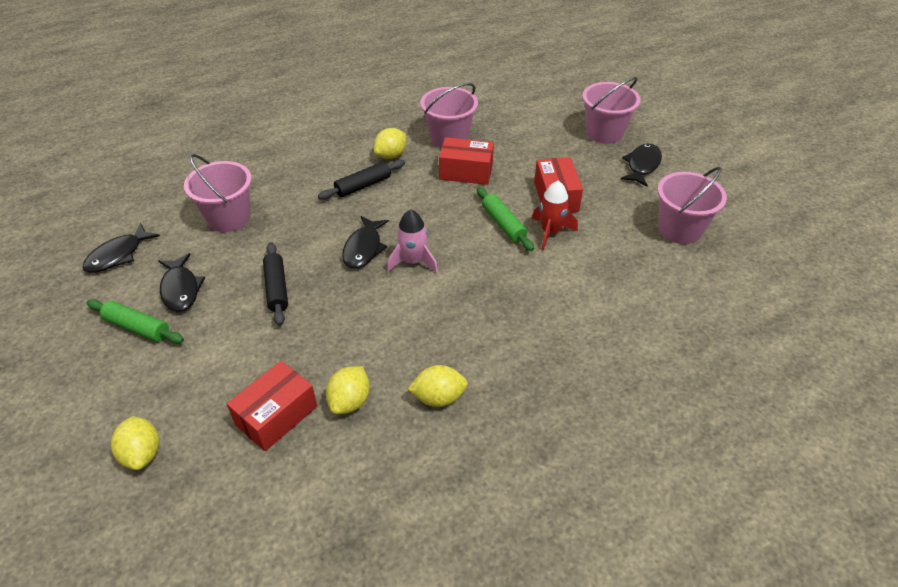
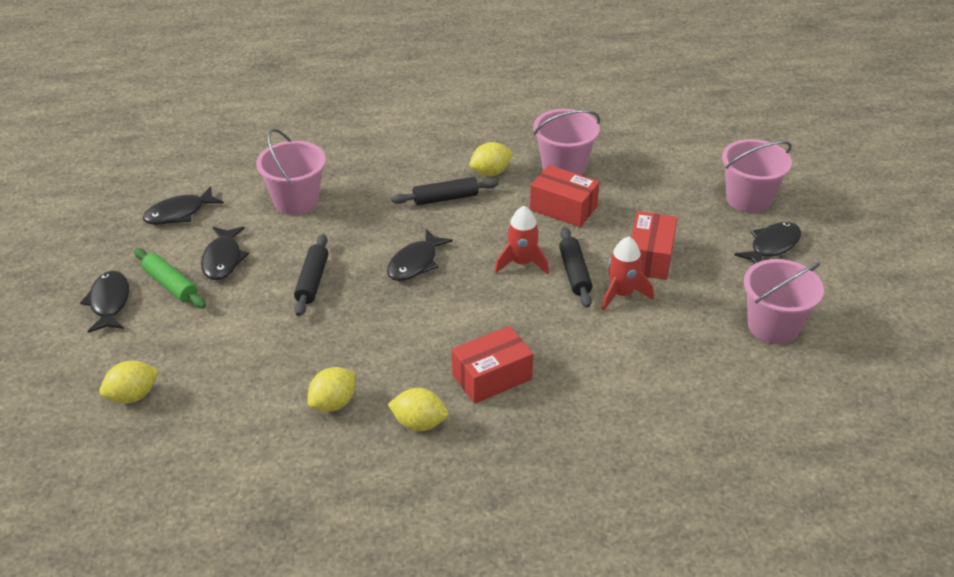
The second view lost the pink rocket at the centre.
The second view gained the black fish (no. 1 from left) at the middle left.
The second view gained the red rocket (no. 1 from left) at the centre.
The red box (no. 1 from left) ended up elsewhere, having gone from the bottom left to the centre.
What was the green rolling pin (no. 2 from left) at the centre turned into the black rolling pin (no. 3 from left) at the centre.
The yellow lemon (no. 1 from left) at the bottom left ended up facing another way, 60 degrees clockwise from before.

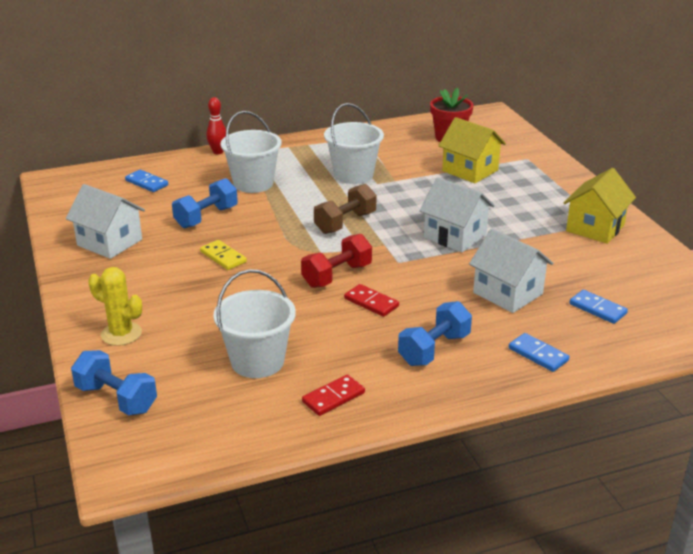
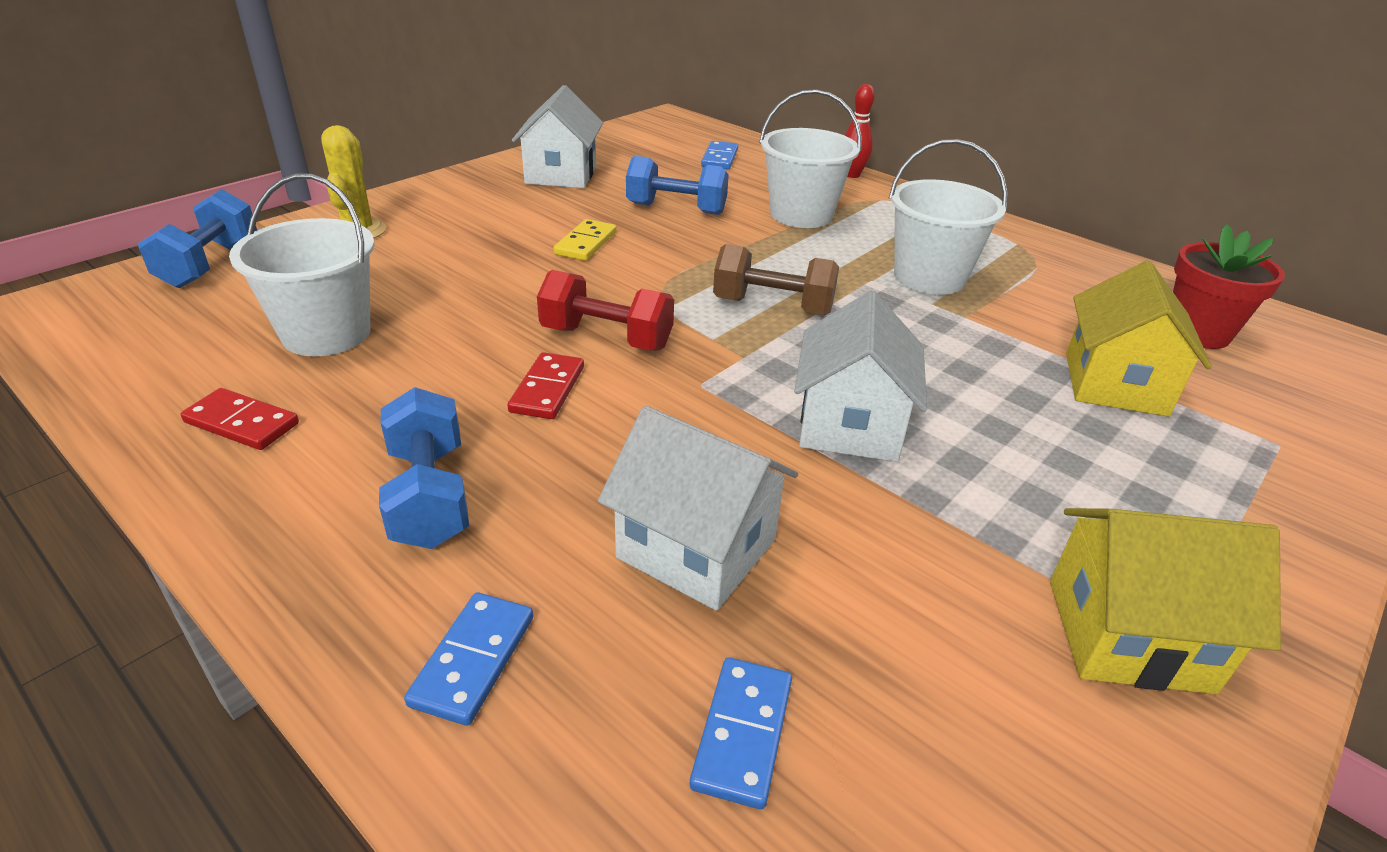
The blue dumbbell (no. 3 from left in the first image) at the centre ended up facing another way, 60 degrees clockwise from before.
The white house (no. 3 from left in the first image) at the middle right ended up facing another way, 75 degrees counterclockwise from before.

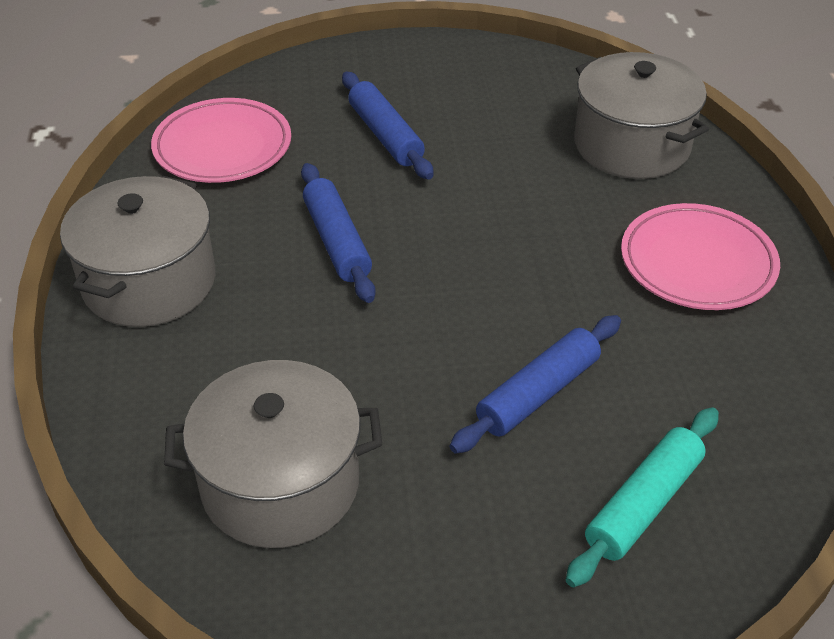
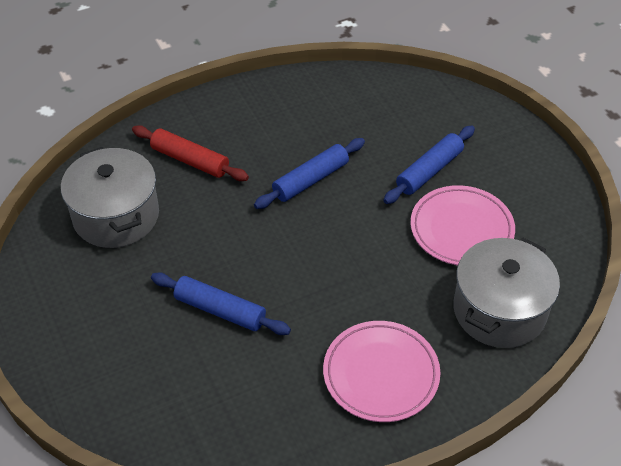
The second view lost the grey pot (no. 1 from left) at the middle left.
The second view lost the turquoise rolling pin at the bottom right.
The second view gained the red rolling pin at the top left.
The pink plate (no. 1 from left in the first image) ended up elsewhere, having gone from the top left to the middle right.

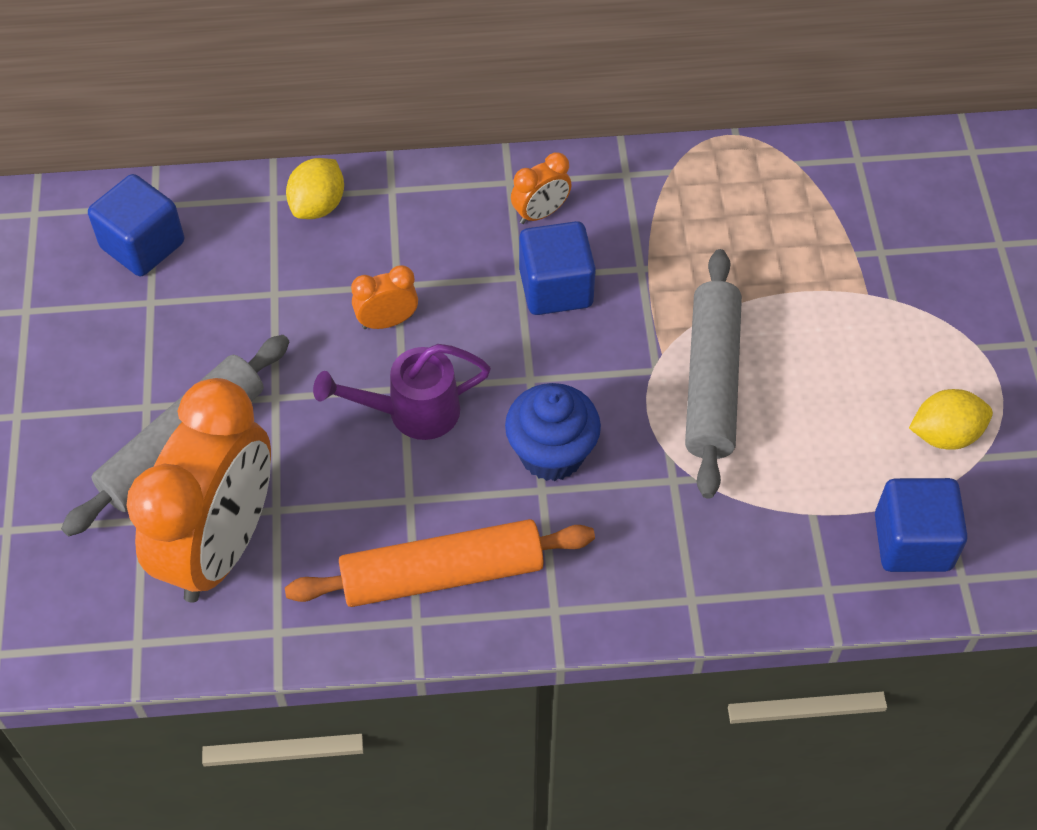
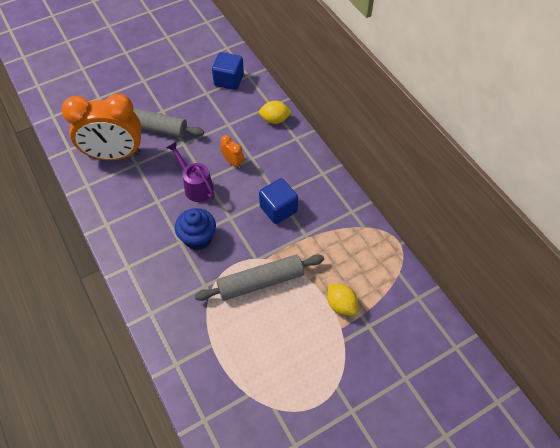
The second view lost the orange rolling pin at the bottom centre.
The second view lost the orange clock (no. 3 from left) at the top centre.
The second view lost the blue cube (no. 3 from left) at the middle right.
The yellow lemon (no. 2 from left) ended up elsewhere, having gone from the middle right to the bottom centre.

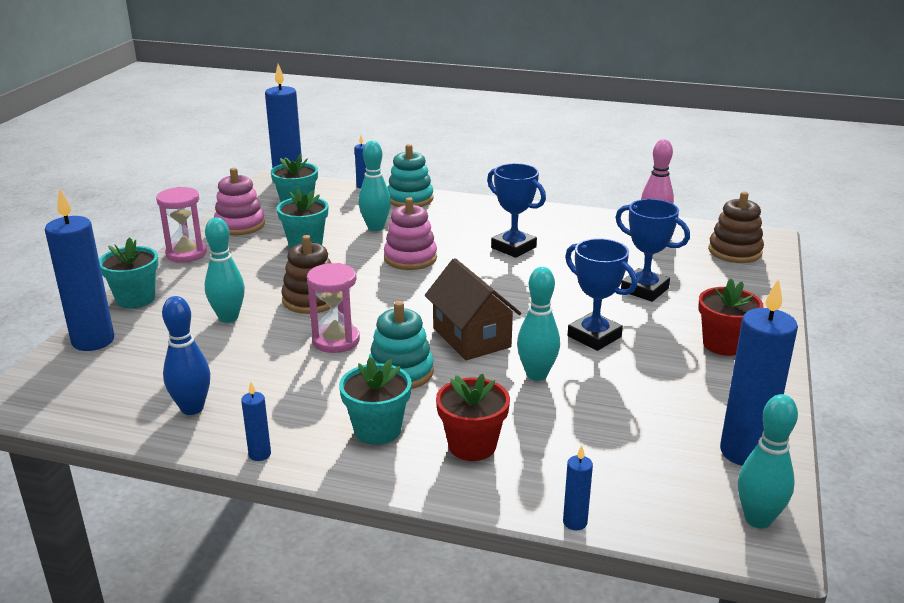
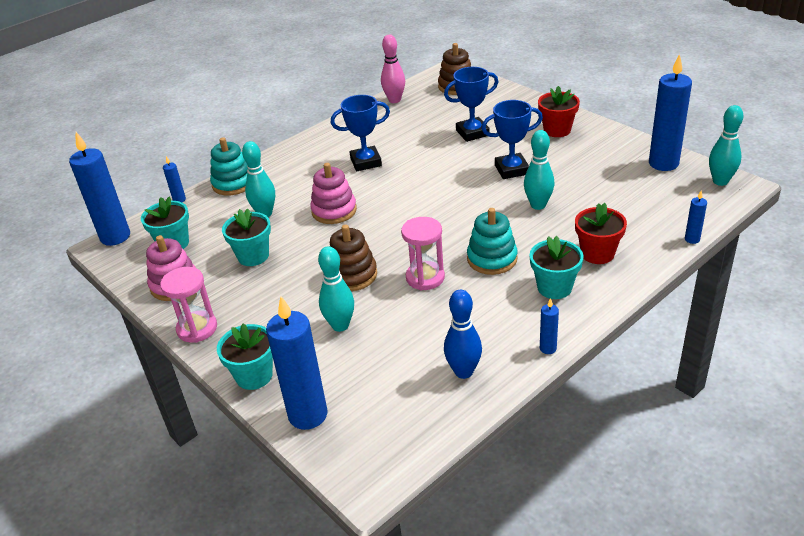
The second view lost the brown house at the centre.

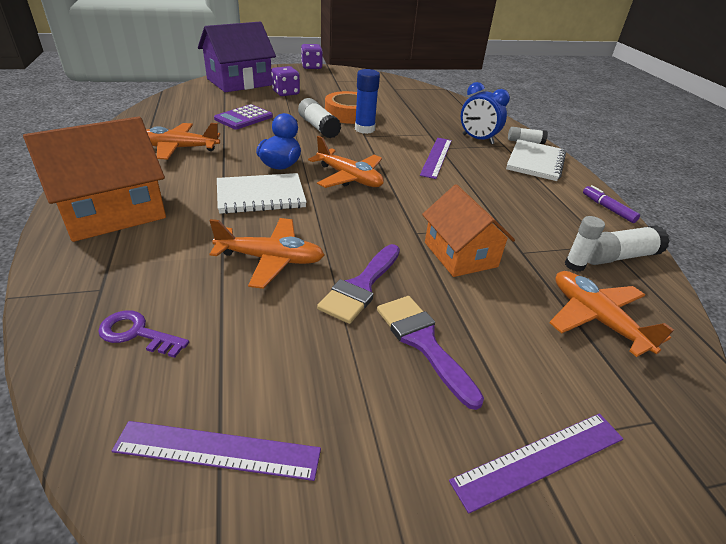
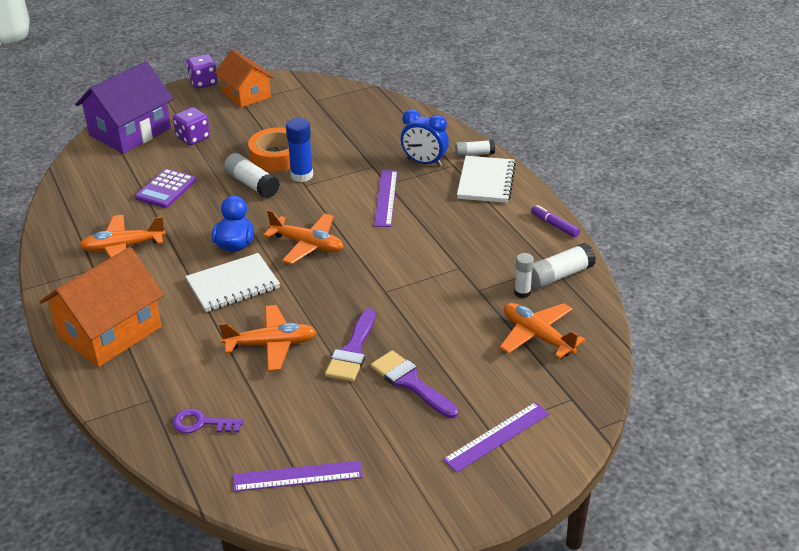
The orange house (no. 2 from left) ended up elsewhere, having gone from the centre to the top left.

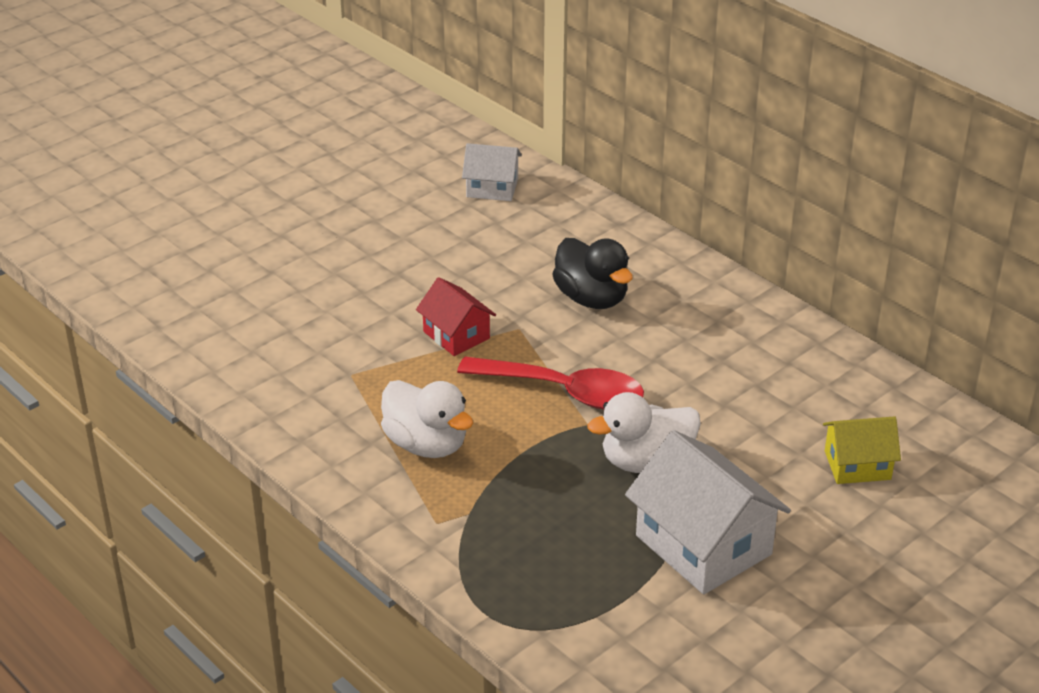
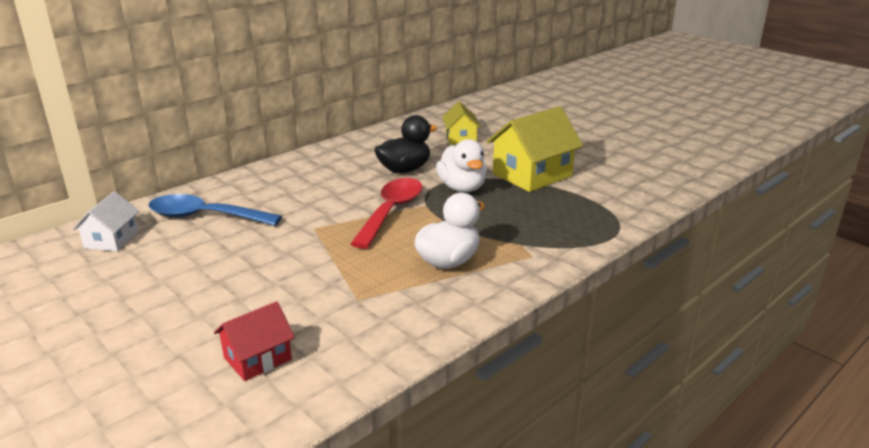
The second view gained the blue spoon at the middle left.
The red house ended up elsewhere, having gone from the centre to the bottom left.
The black duck ended up elsewhere, having gone from the centre to the top centre.
What was the white house (no. 2 from left) at the bottom right turned into the yellow house (no. 2 from left) at the top centre.

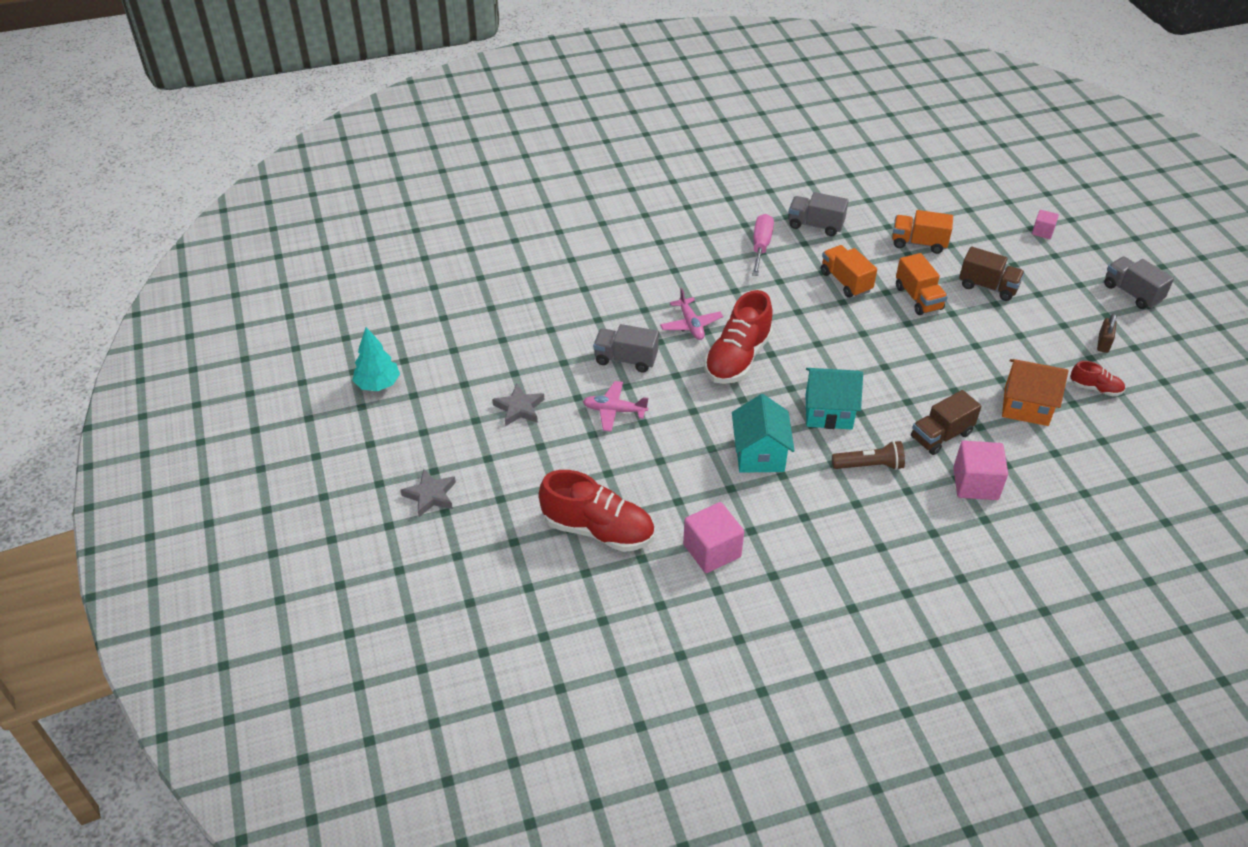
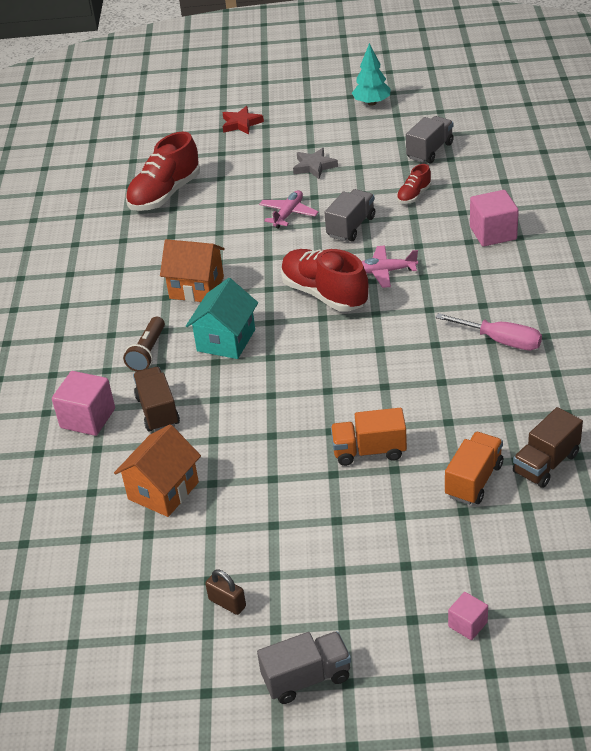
The second view lost the orange truck (no. 1 from left) at the top right.
The pink cube (no. 1 from left in the first image) ended up elsewhere, having gone from the centre to the top right.
The grey truck (no. 2 from left in the first image) ended up elsewhere, having gone from the top centre to the top right.
The brown truck (no. 2 from left) ended up elsewhere, having gone from the top right to the middle right.
The red shoe (no. 3 from left) ended up elsewhere, having gone from the middle right to the top right.
What was the grey star (no. 1 from left) at the centre turned into the red star at the top centre.
What was the turquoise house (no. 1 from left) at the centre turned into the orange house (no. 2 from left) at the middle left.

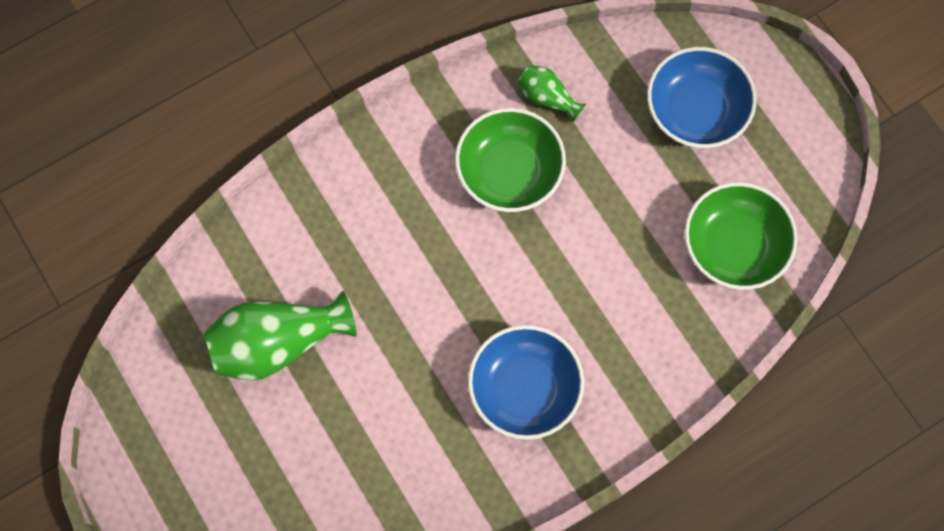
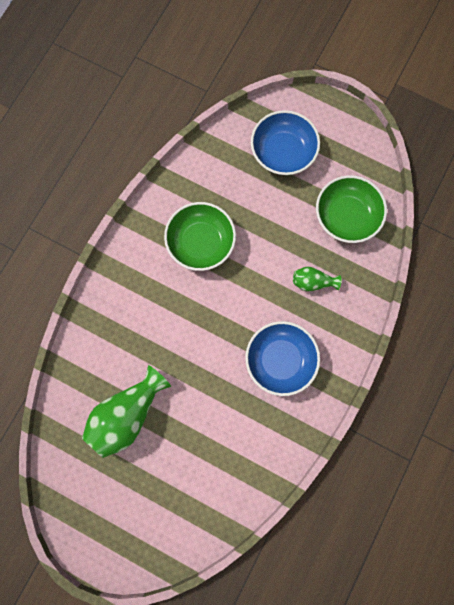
The green vase (no. 2 from left) ended up elsewhere, having gone from the top centre to the middle right.

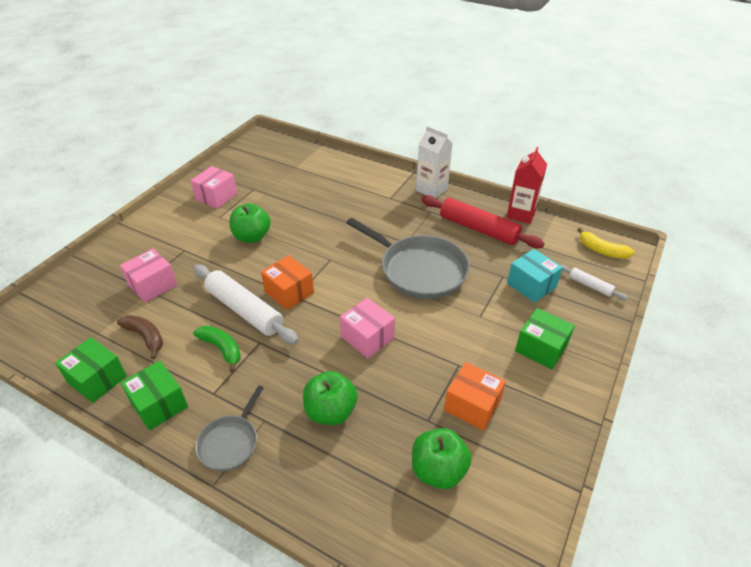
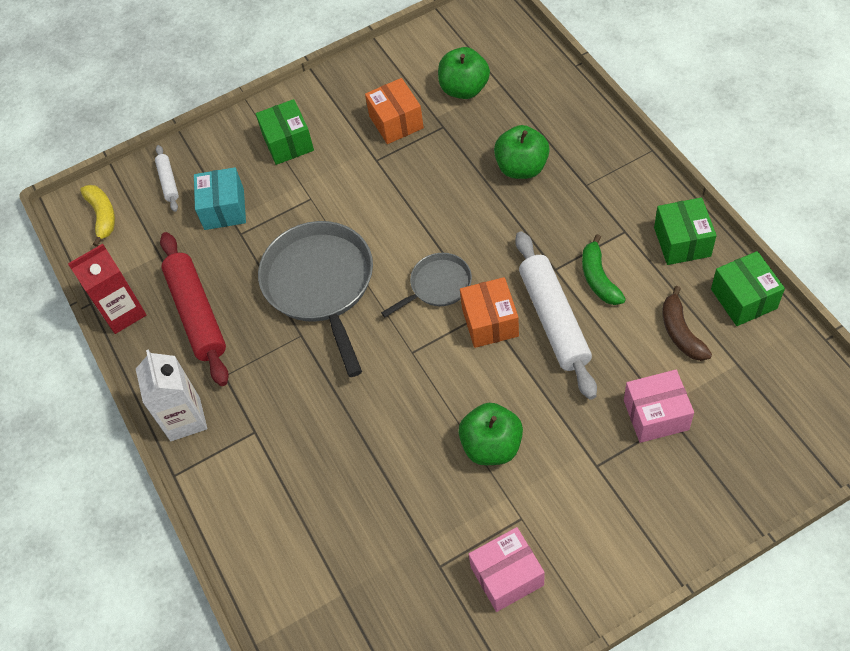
The second view lost the pink box (no. 3 from left) at the centre.
The grey pan (no. 1 from left in the first image) ended up elsewhere, having gone from the bottom left to the centre.

